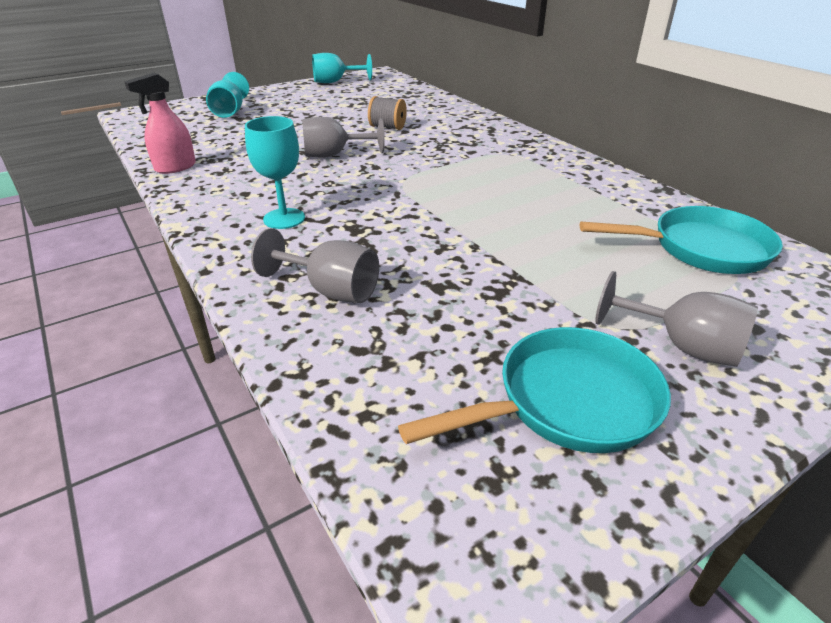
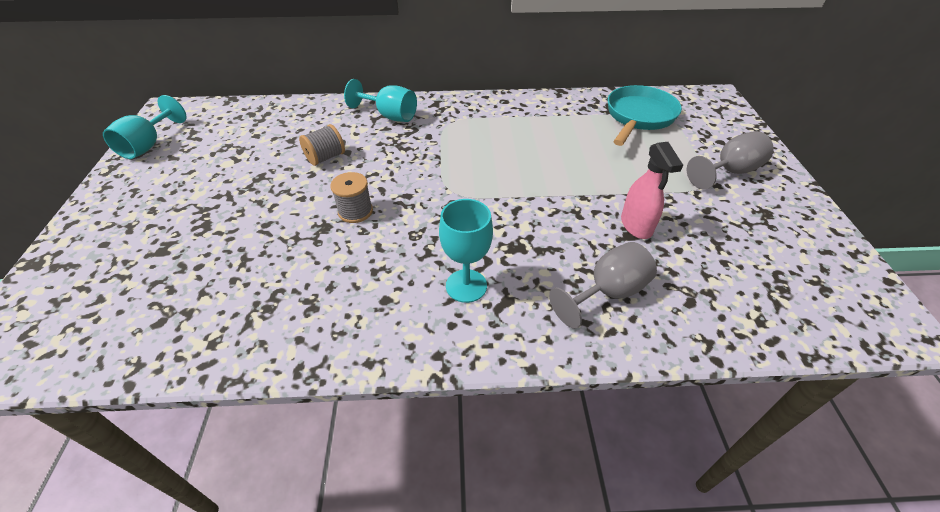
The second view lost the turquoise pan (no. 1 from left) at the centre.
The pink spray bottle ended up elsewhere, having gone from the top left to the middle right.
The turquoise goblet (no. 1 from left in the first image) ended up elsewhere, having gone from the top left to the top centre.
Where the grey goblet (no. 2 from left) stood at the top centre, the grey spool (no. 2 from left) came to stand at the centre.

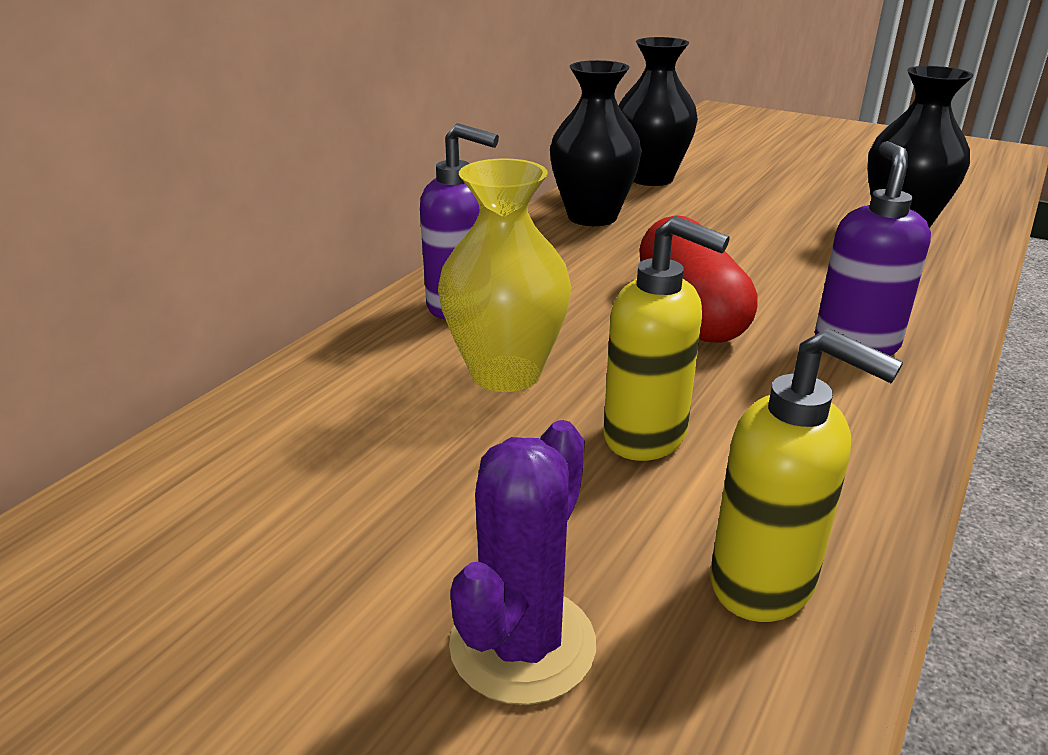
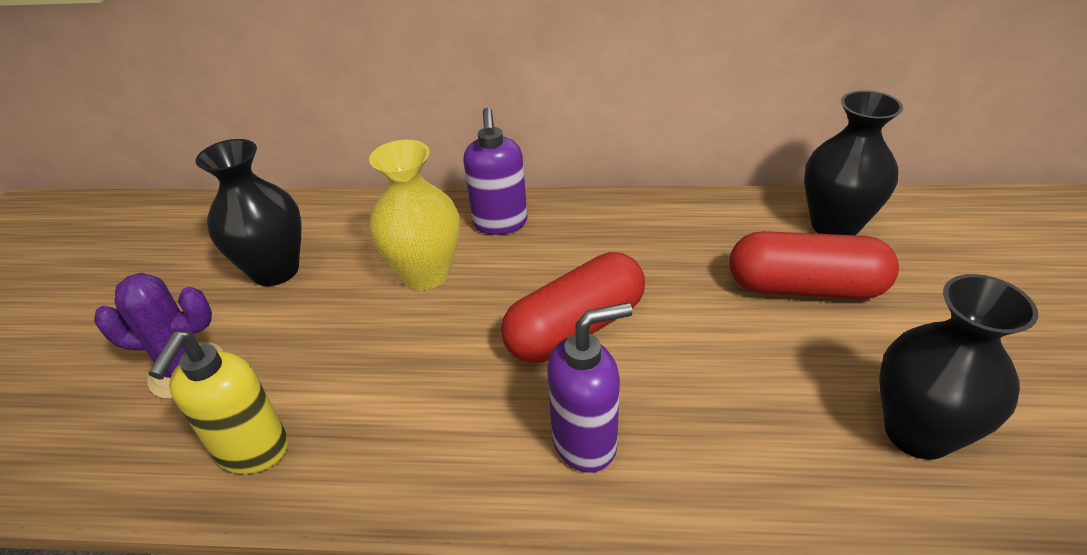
The second view lost the yellow soap dispenser (no. 1 from left) at the centre.
The second view gained the red capsule (no. 2 from left) at the middle right.
The black vase (no. 1 from left) ended up elsewhere, having gone from the top centre to the middle left.

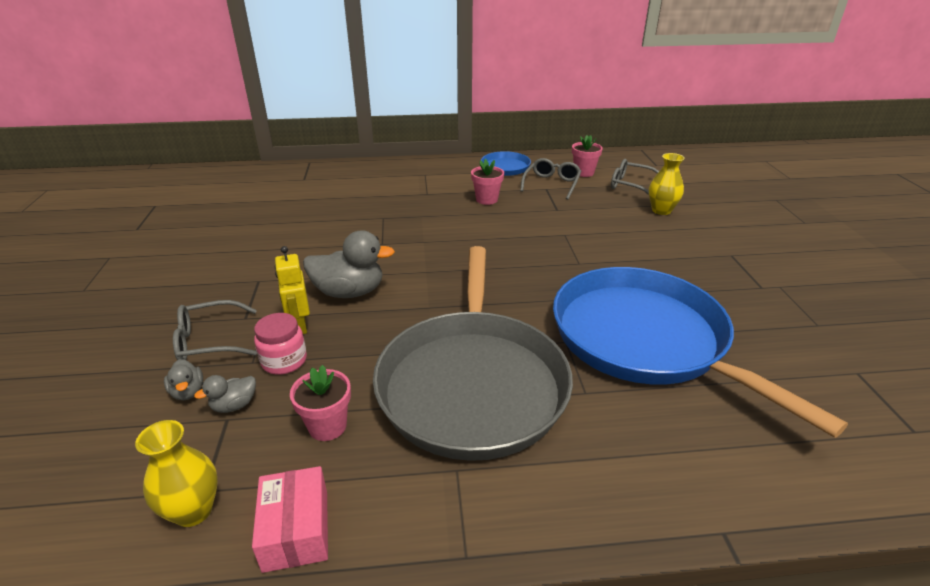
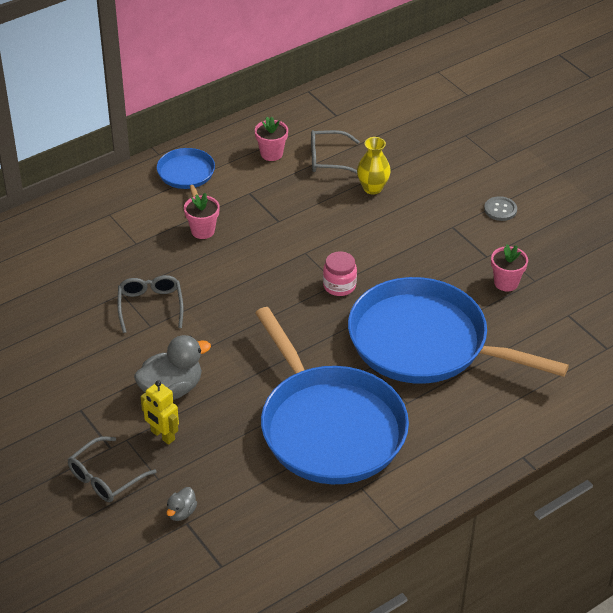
The second view lost the yellow vase (no. 1 from left) at the bottom left.
The second view lost the grey duck (no. 1 from left) at the middle left.
The second view lost the pink box at the bottom left.
The second view gained the grey button at the middle right.
The pink jar ended up elsewhere, having gone from the middle left to the centre.
The pink flower pot (no. 1 from left in the first image) ended up elsewhere, having gone from the bottom centre to the middle right.
The grey glasses (no. 2 from left) ended up elsewhere, having gone from the top centre to the middle left.
What was the grey pan at the centre turned into the blue pan (no. 2 from left) at the centre.

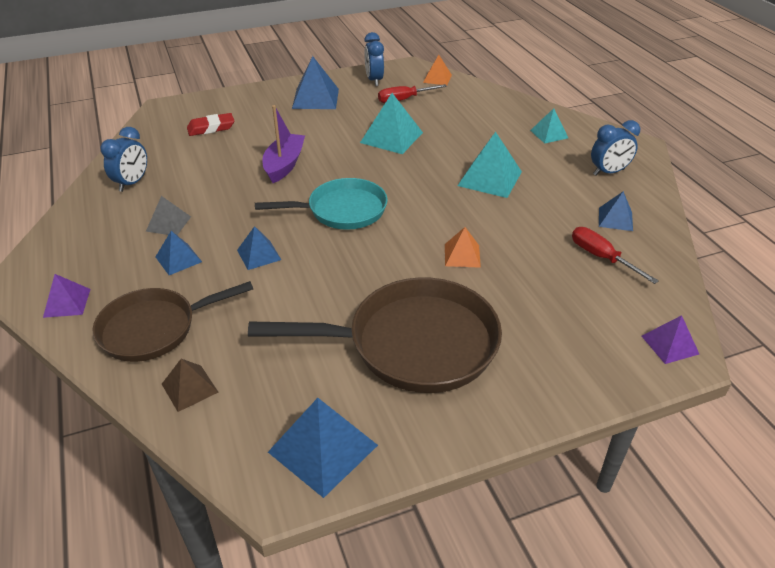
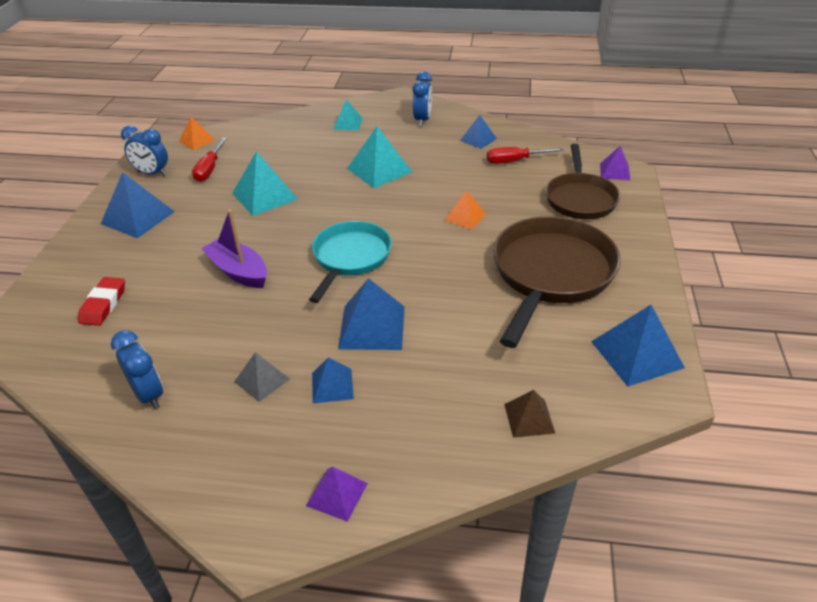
The brown pan (no. 1 from left in the first image) ended up elsewhere, having gone from the middle left to the top right.
The size of the blue pyramid (no. 2 from left in the first image) at the centre changed by a factor of 1.68.

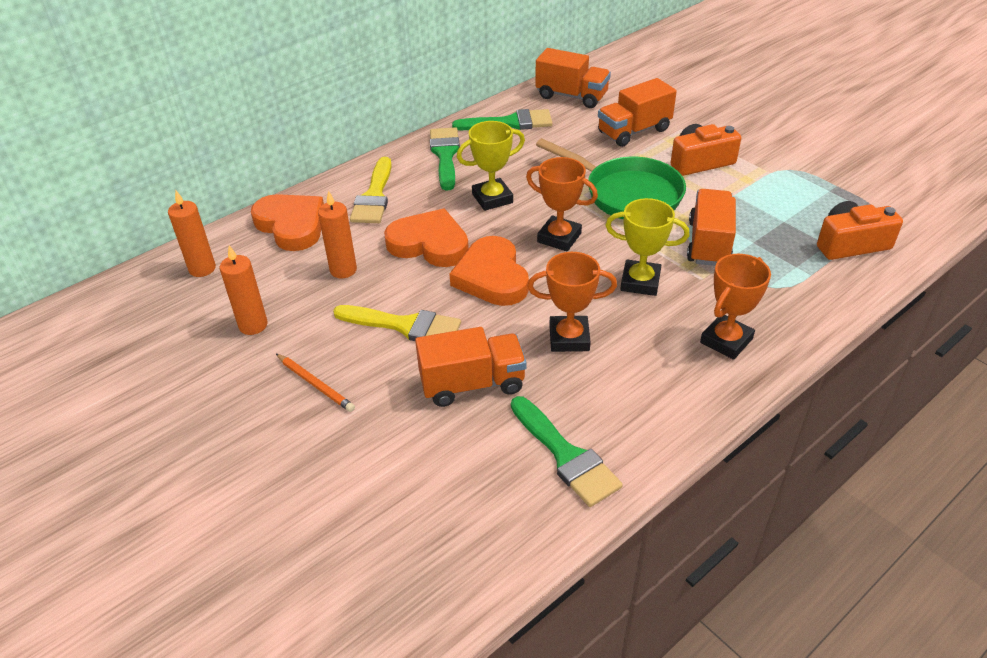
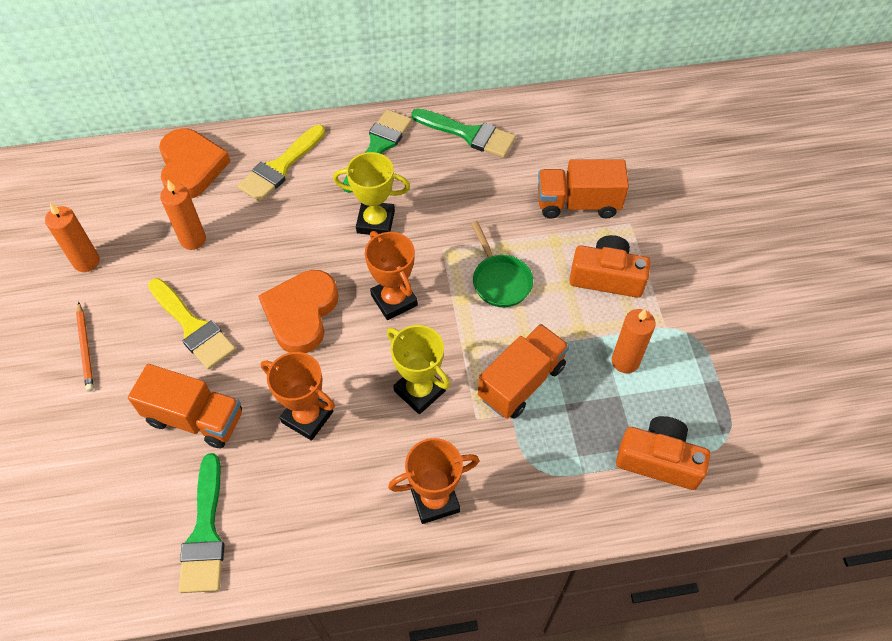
The second view lost the orange heart (no. 2 from left) at the centre.
The second view lost the orange truck (no. 2 from left) at the top centre.
The orange candle (no. 1 from left in the first image) ended up elsewhere, having gone from the middle left to the middle right.
The size of the green pan at the top centre changed by a factor of 0.57.

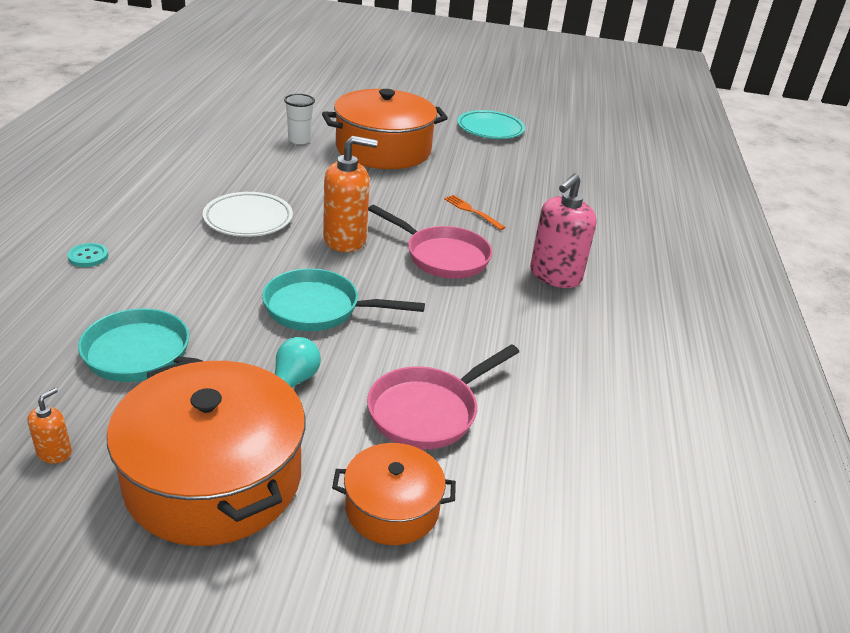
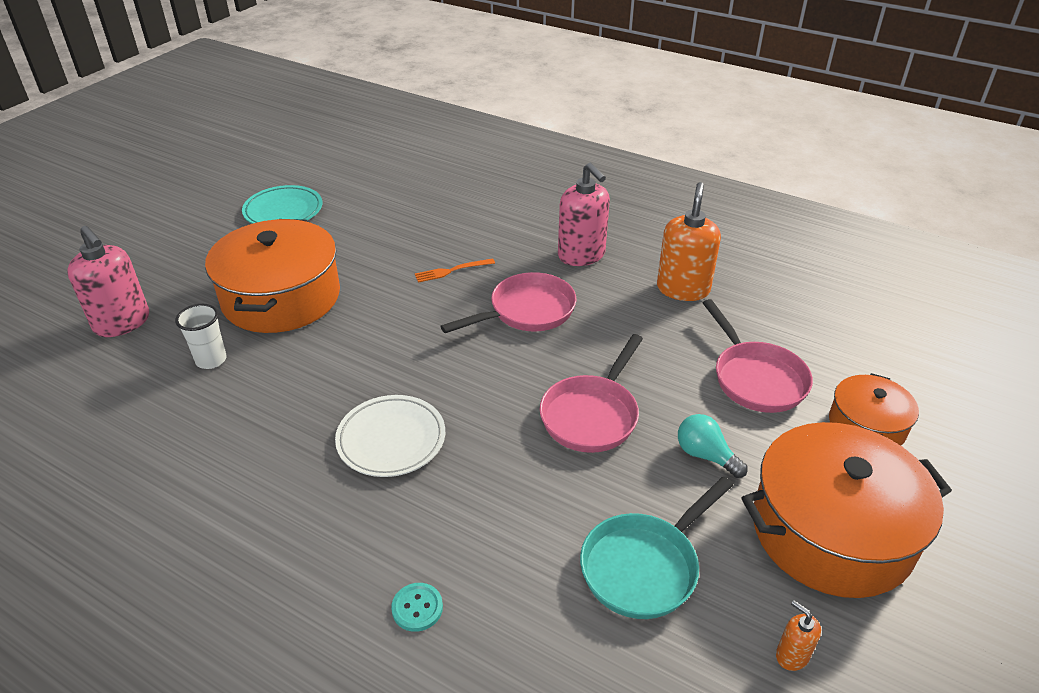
The second view gained the pink soap dispenser (no. 1 from left) at the middle left.
The orange soap dispenser (no. 2 from left in the first image) ended up elsewhere, having gone from the top centre to the centre.
What was the turquoise pan (no. 2 from left) at the centre turned into the pink pan (no. 2 from left) at the centre.

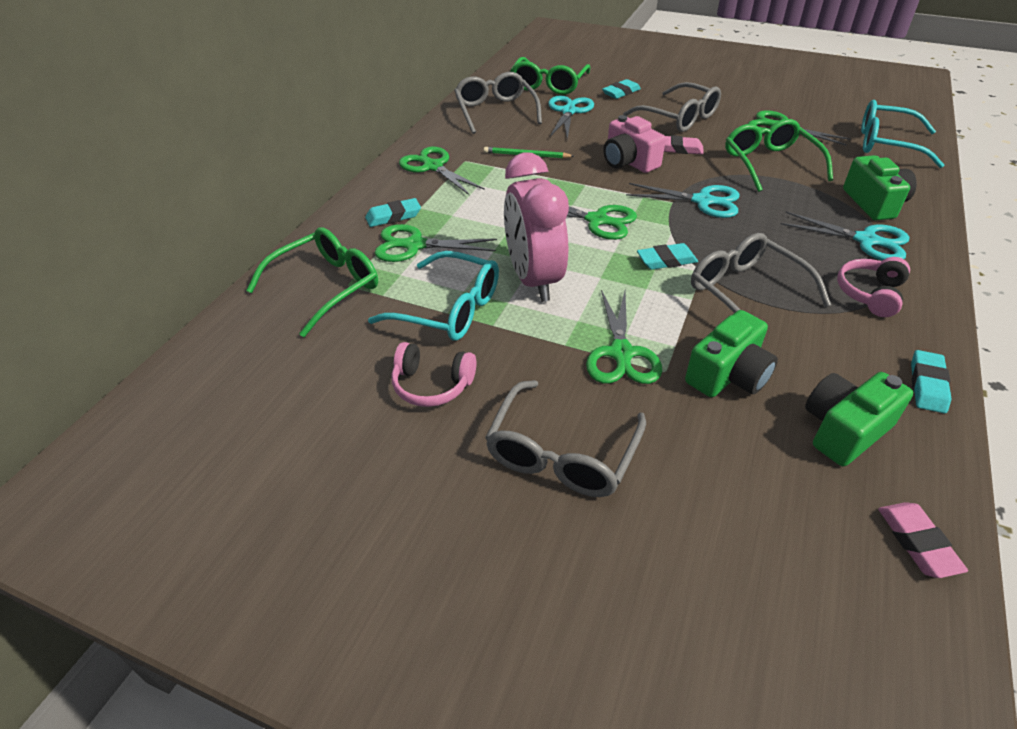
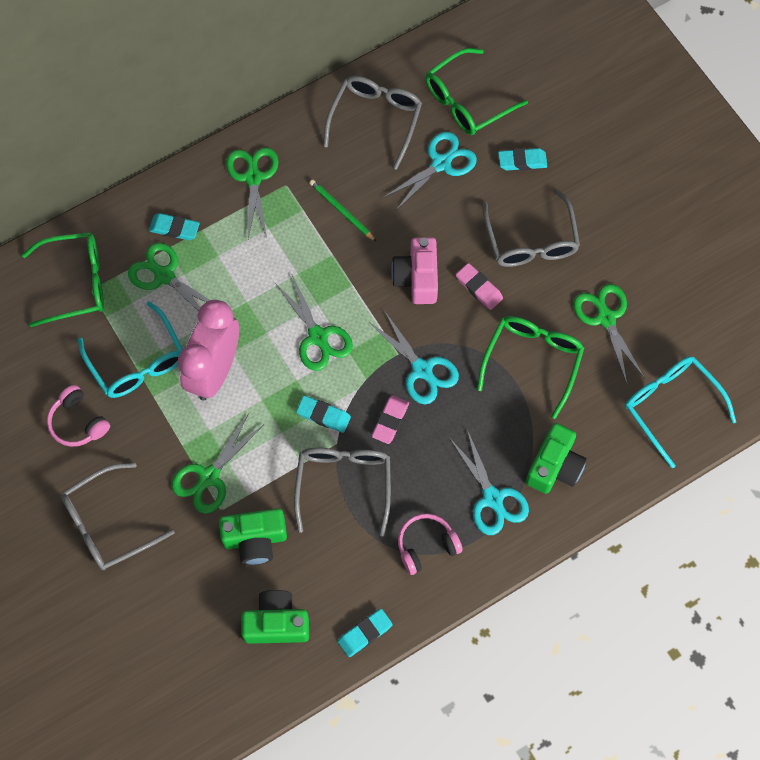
The pink eraser (no. 2 from left in the first image) ended up elsewhere, having gone from the bottom right to the centre.

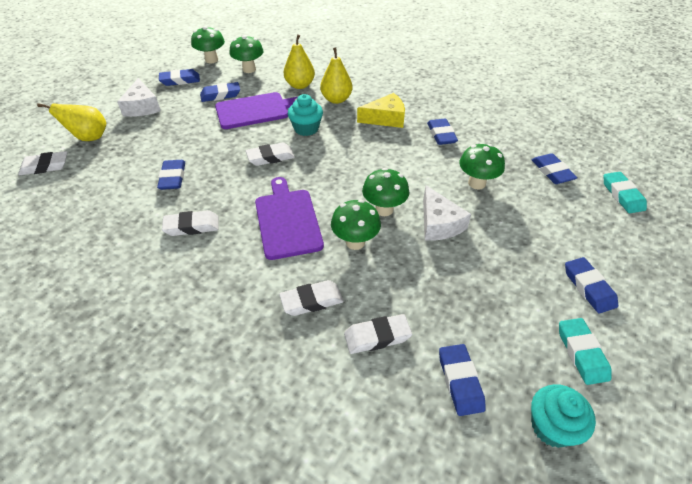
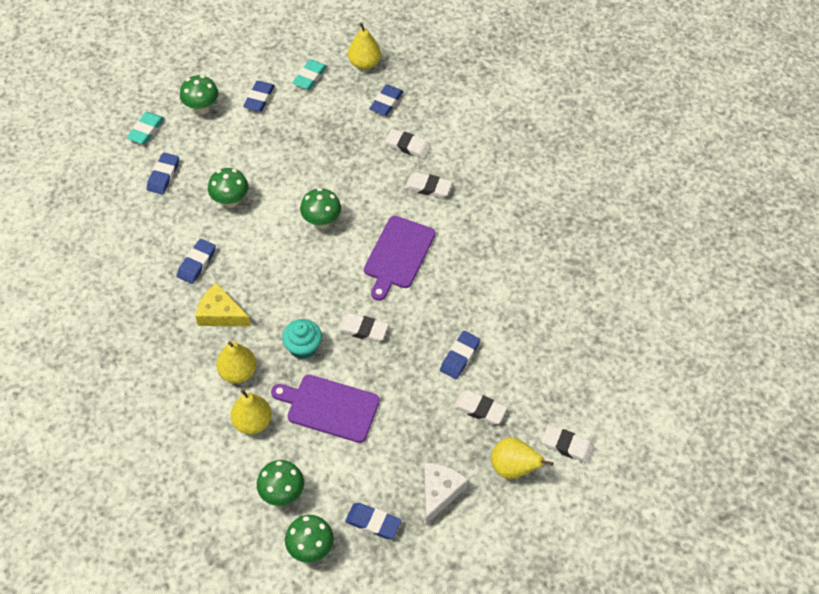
The second view lost the blue eraser (no. 3 from left) at the top left.
The second view lost the white cheese (no. 2 from left) at the centre.
The white eraser (no. 2 from left in the first image) ended up elsewhere, having gone from the middle left to the bottom centre.
The green mushroom (no. 3 from left in the first image) ended up elsewhere, having gone from the centre to the top left.
Where the turquoise cupcake (no. 2 from left) stood at the bottom right, the yellow pear (no. 3 from left) came to stand at the top centre.

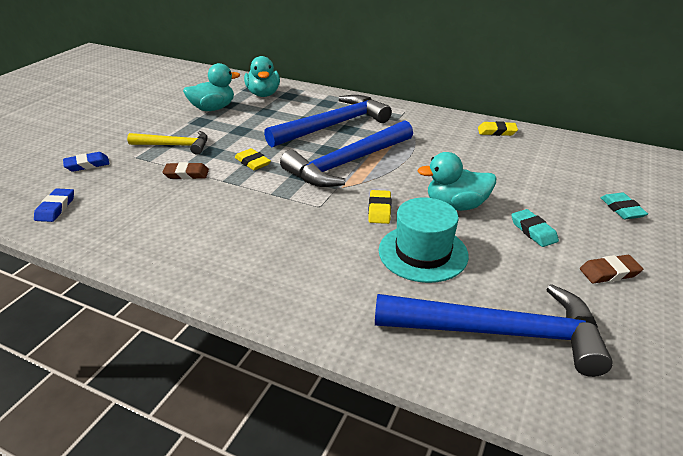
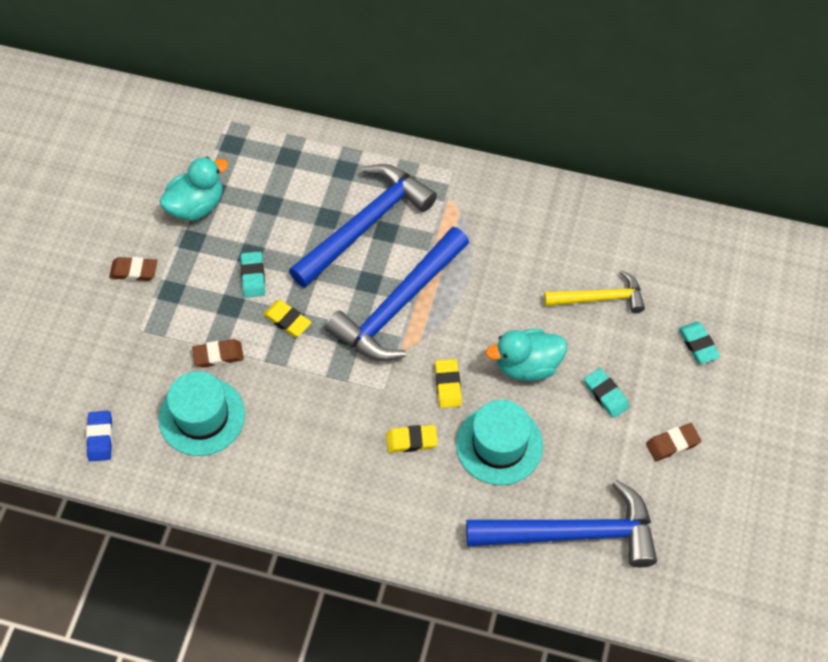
The second view lost the blue eraser (no. 2 from left) at the middle left.
The second view lost the turquoise duck (no. 2 from left) at the top centre.
The second view gained the brown eraser (no. 1 from left) at the middle left.
The second view gained the turquoise hat (no. 1 from left) at the middle left.
The second view gained the turquoise eraser (no. 1 from left) at the middle left.
The yellow hammer ended up elsewhere, having gone from the top left to the middle right.
The yellow eraser (no. 3 from left in the first image) ended up elsewhere, having gone from the top right to the centre.

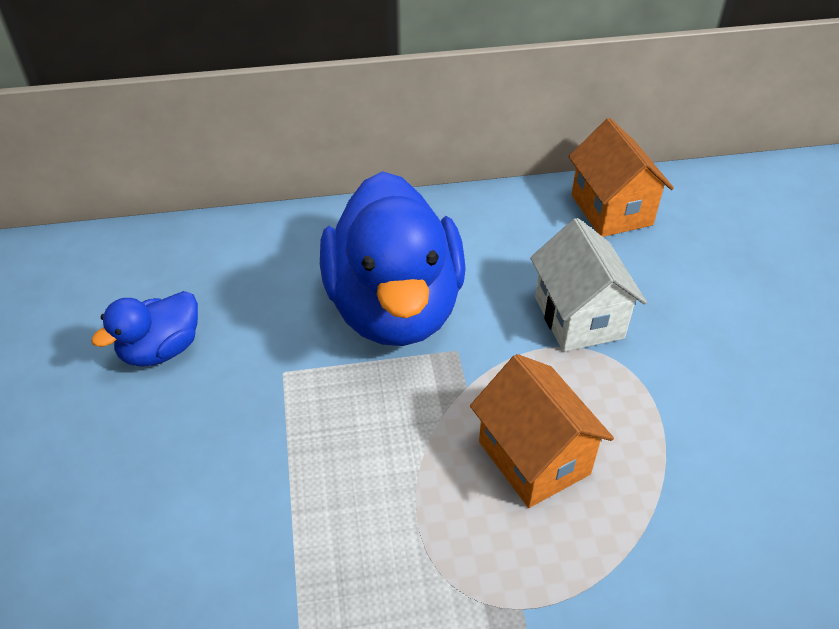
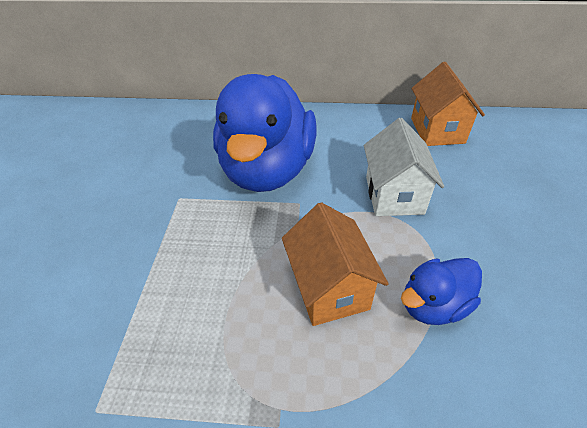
The blue duck (no. 1 from left in the first image) ended up elsewhere, having gone from the middle left to the bottom right.

